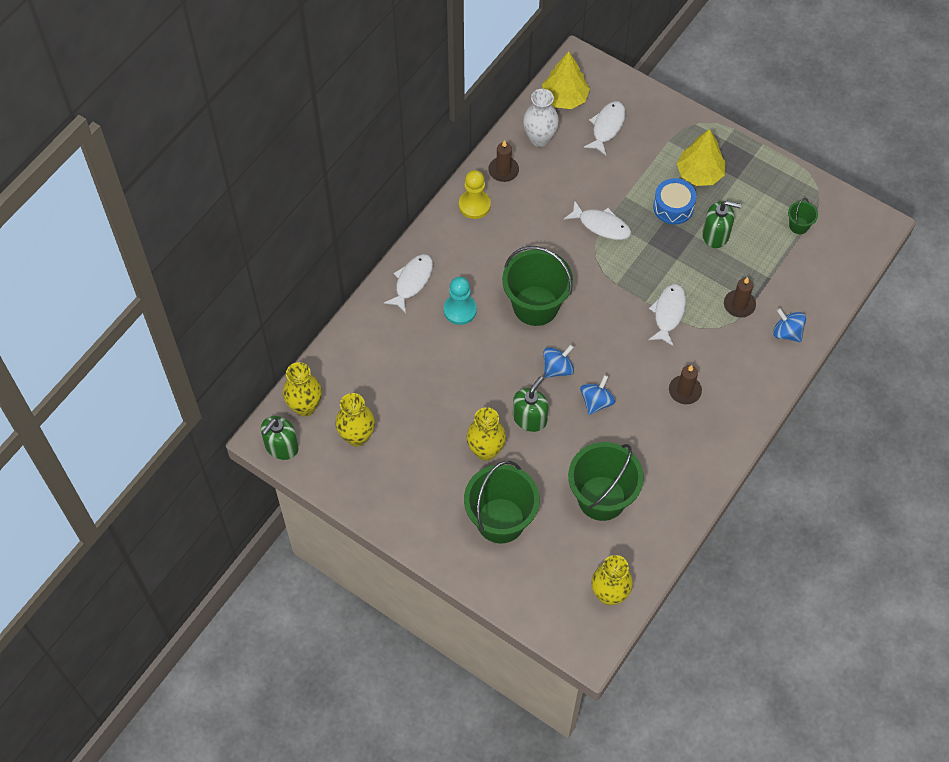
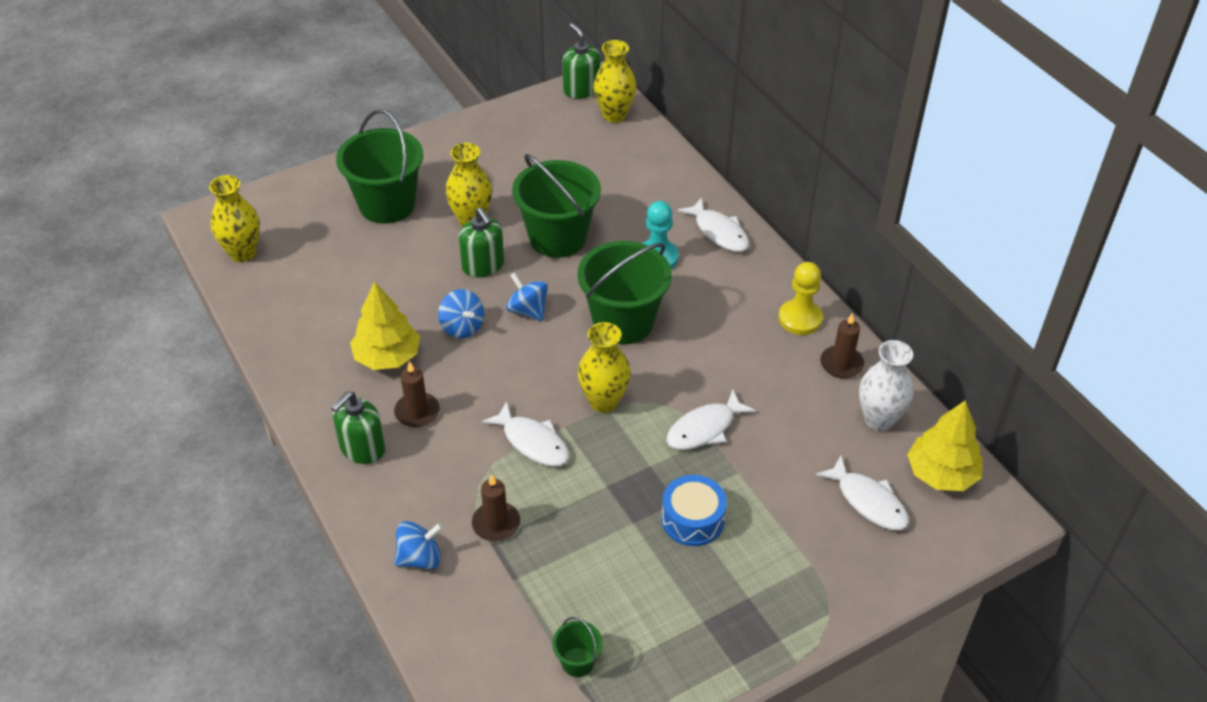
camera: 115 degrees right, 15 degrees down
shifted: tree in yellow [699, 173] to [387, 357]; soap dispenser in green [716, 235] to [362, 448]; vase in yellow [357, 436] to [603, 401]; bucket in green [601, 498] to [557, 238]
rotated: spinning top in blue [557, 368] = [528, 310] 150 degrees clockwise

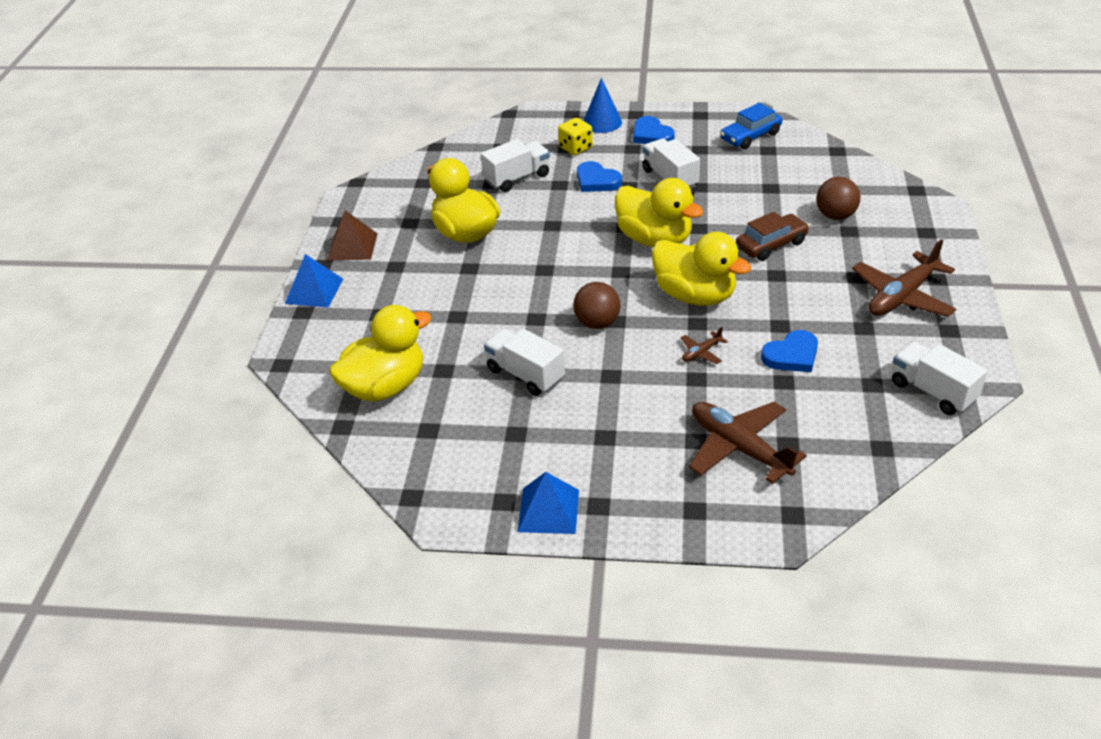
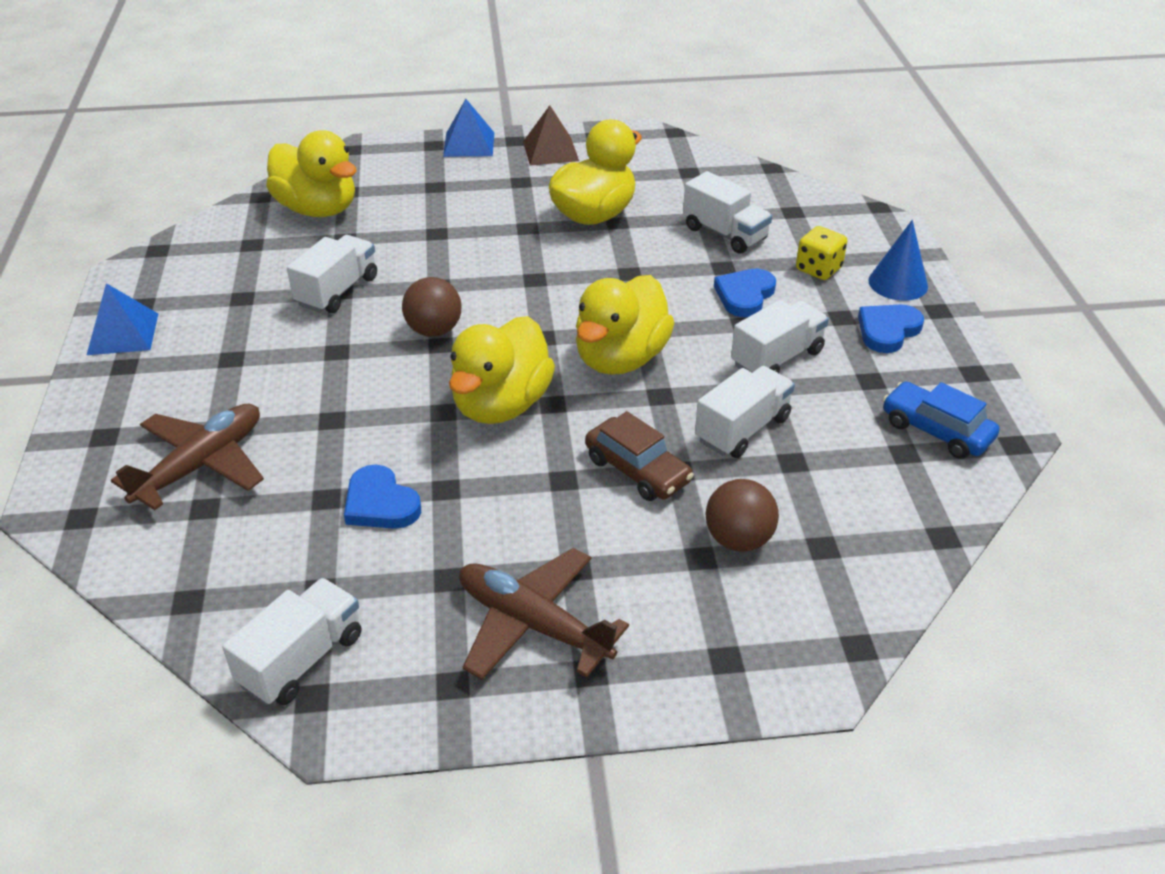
camera: 75 degrees right, 0 degrees up
gone: plane in brown [701, 353]
new: truck in white [742, 429]

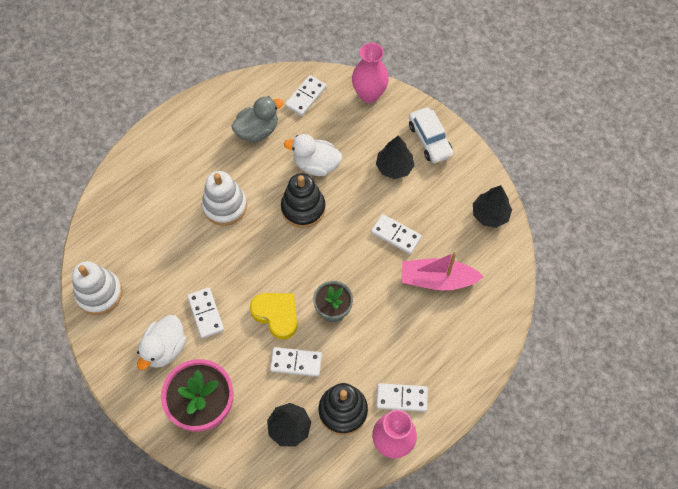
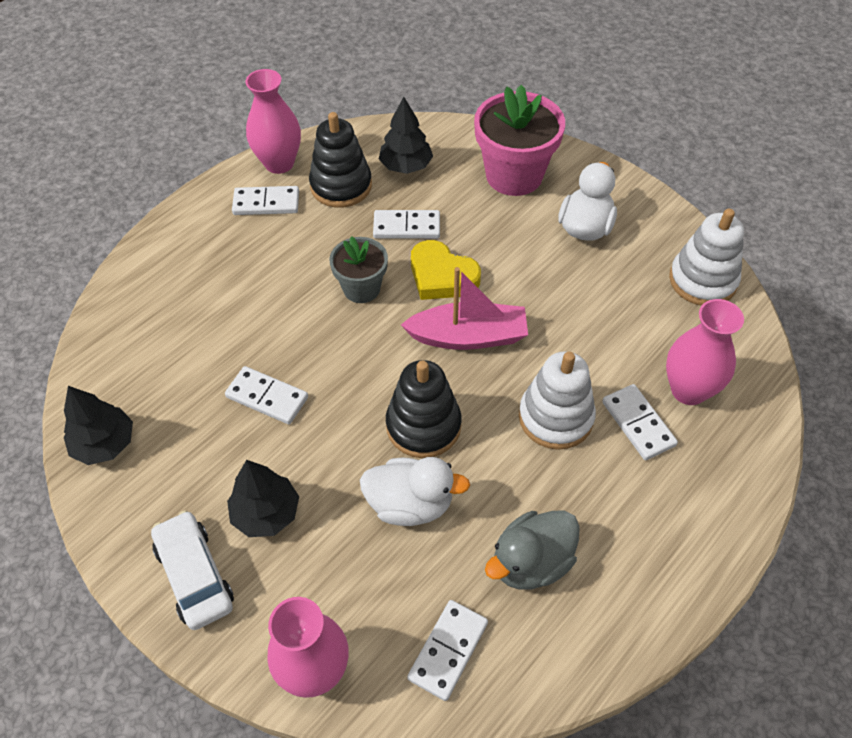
camera: 175 degrees right, 10 degrees down
new: vase in pink [688, 390]
shifted: boat in pink [437, 279] to [468, 336]; domino in white [206, 313] to [638, 424]

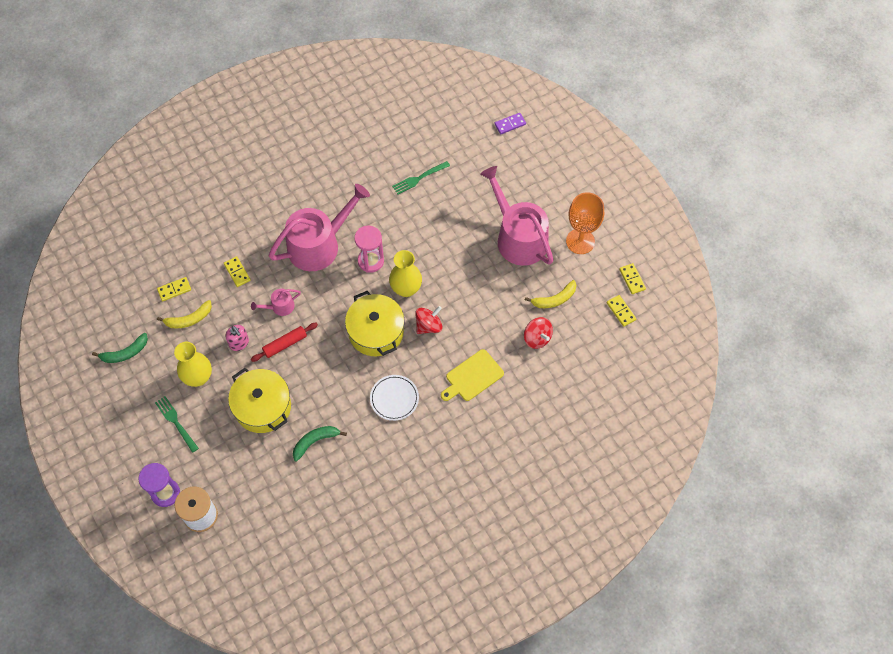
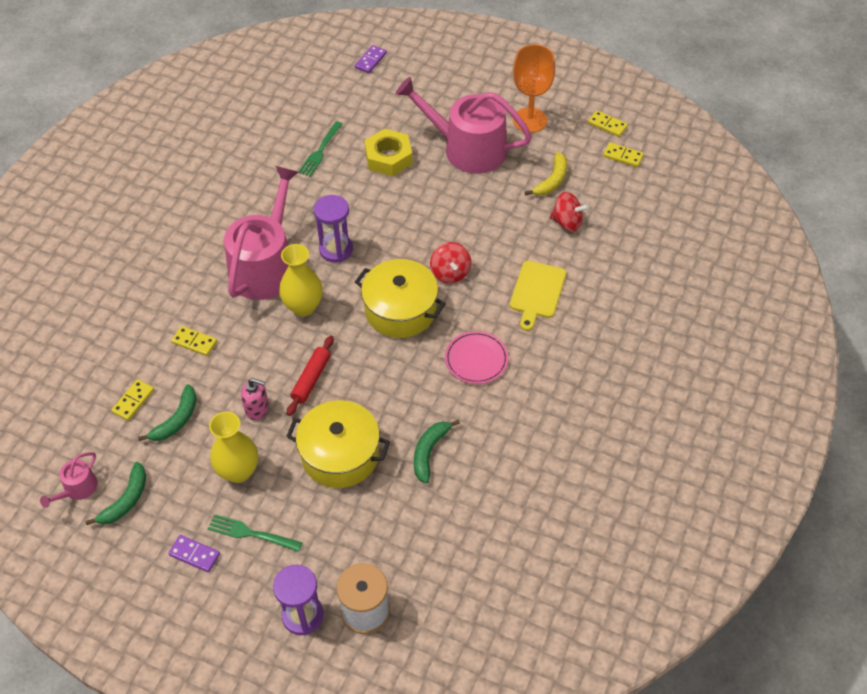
camera: 35 degrees left, 10 degrees down
new: nut in yellow [388, 158]; domino in purple [194, 554]
shifted: vase in yellow [406, 289] to [303, 307]; watering can in pink [279, 307] to [77, 489]
repainted: hourglass in pink [371, 261] to hourglass in purple [336, 249]; banana in yellow [189, 319] to banana in green [177, 420]; plate in white [394, 398] to plate in pink [476, 359]
rotated: spinning top in red [428, 326] = [450, 273] 150 degrees clockwise

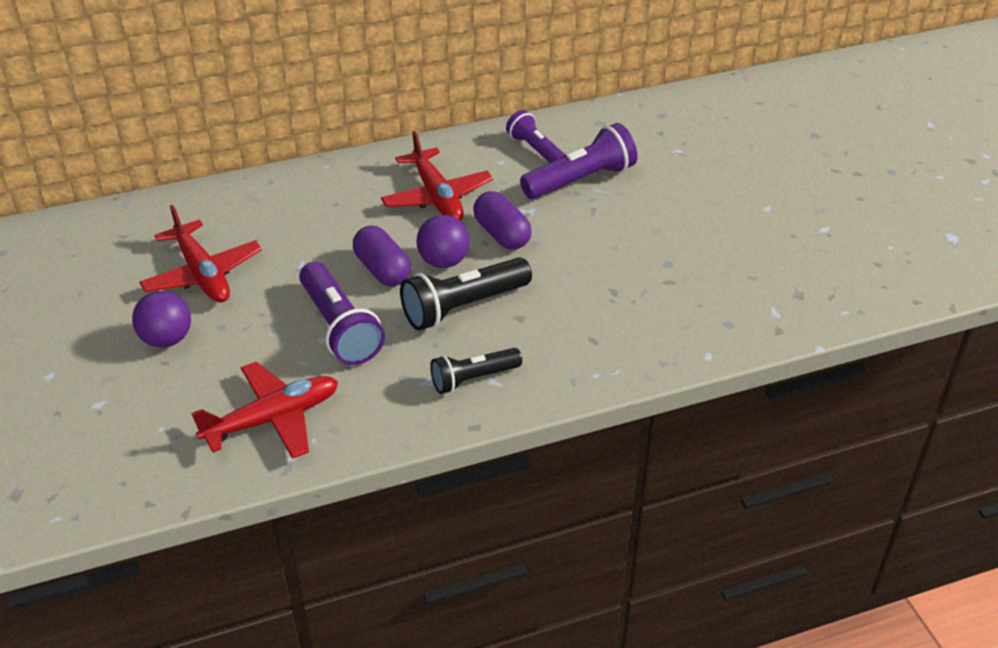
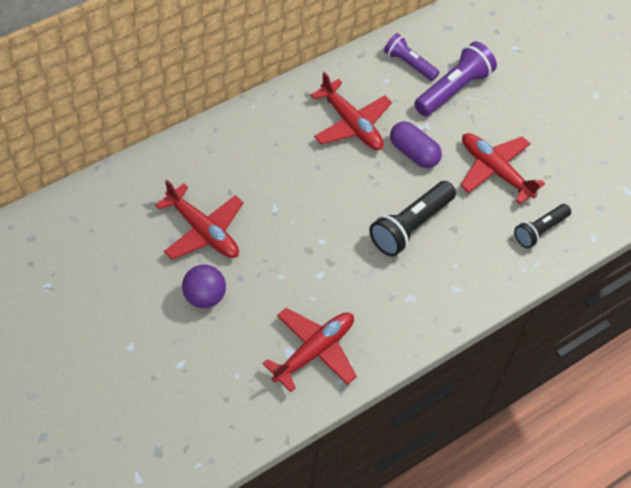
camera: 20 degrees left, 15 degrees up
gone: ball in purple [443, 261]; capsule in purple [382, 270]; flashlight in purple [340, 328]
new: plane in red [495, 170]
shifted: flashlight in black [473, 379] to [540, 231]

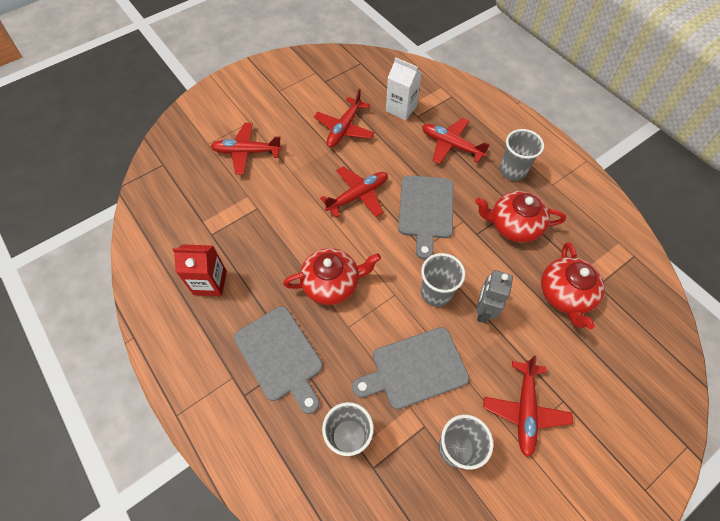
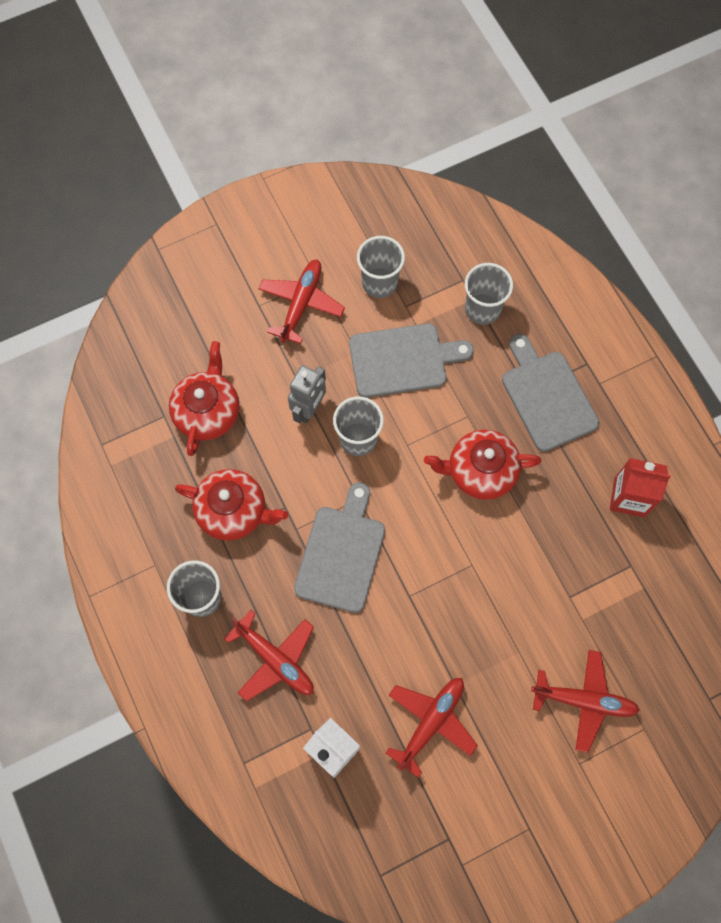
camera: 170 degrees left, 10 degrees up
gone: plane in red [358, 195]

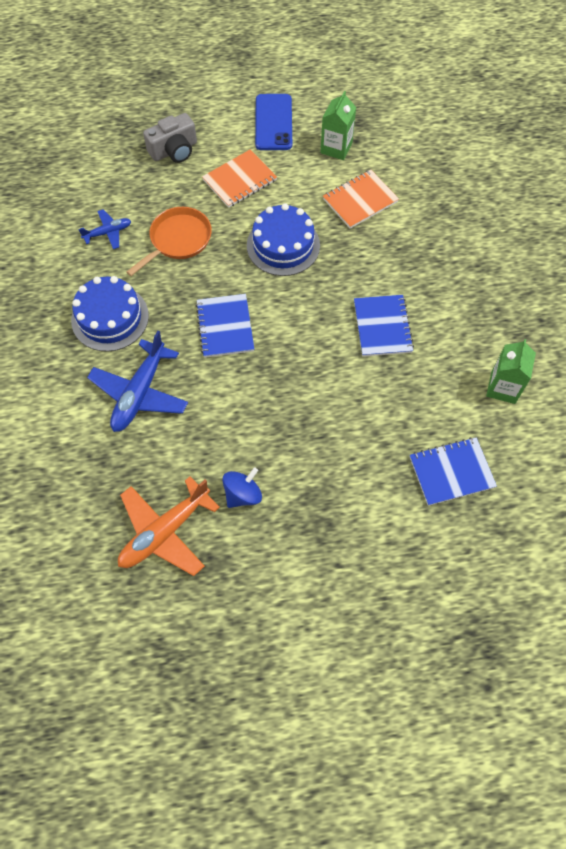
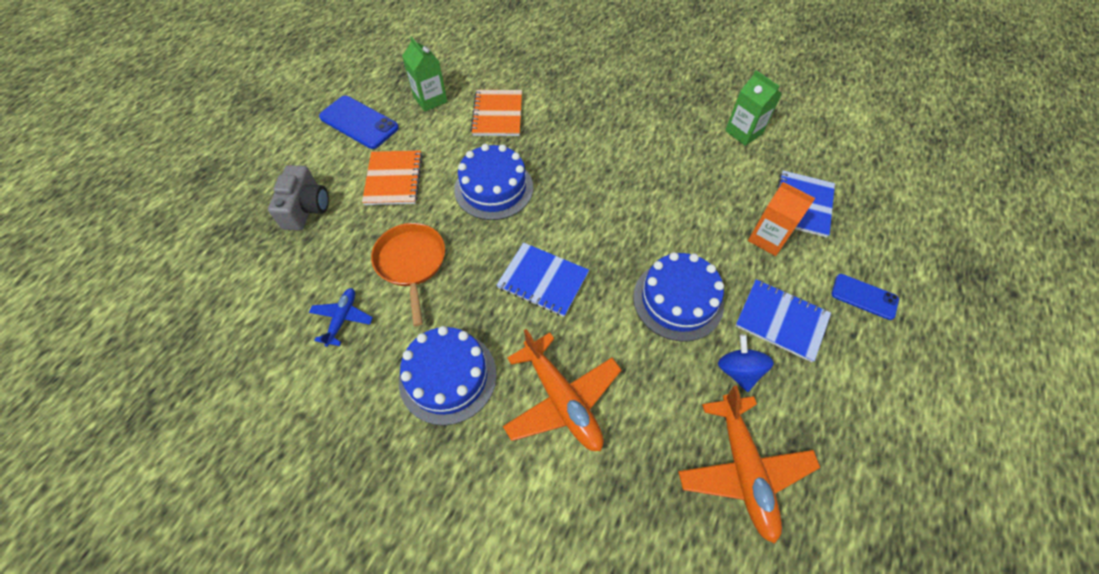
camera: 55 degrees left, 5 degrees down
new: carton in orange [768, 238]; cake in blue [678, 300]; phone in blue [864, 297]
shifted: notebook in blue [382, 327] to [781, 321]
repainted: plane in blue [140, 393] to plane in orange [562, 399]

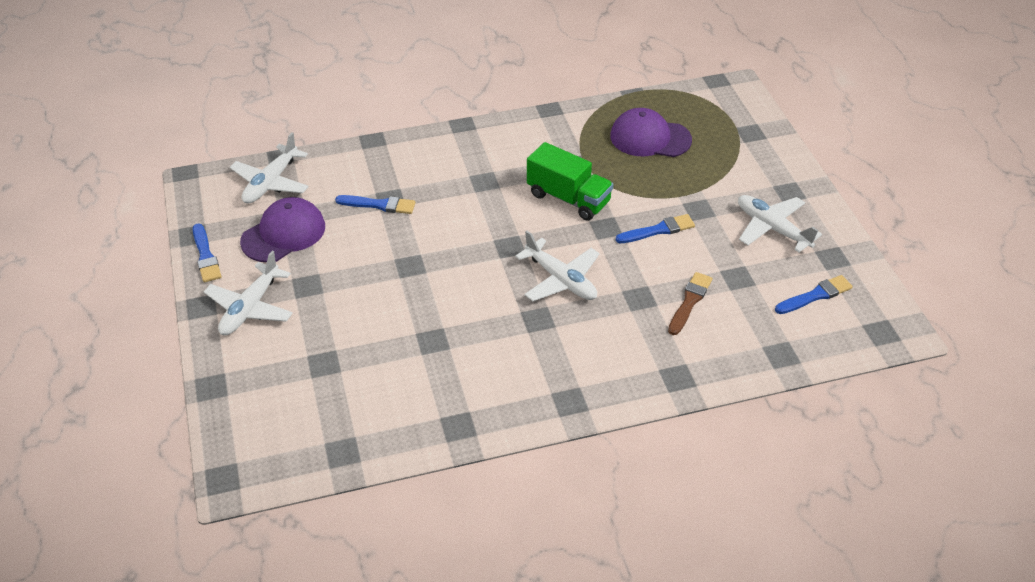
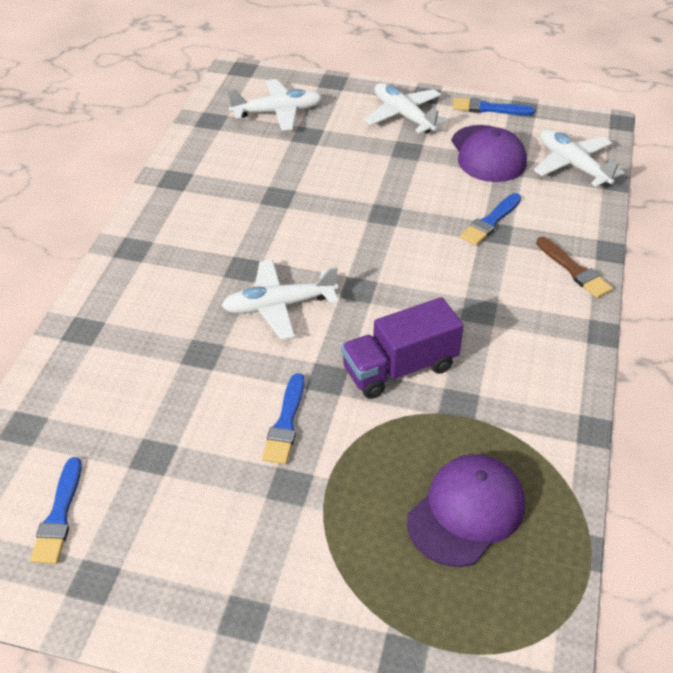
camera: 120 degrees right, 0 degrees up
shifted: plane in white [772, 228] to [278, 112]; brush in brown [689, 302] to [574, 270]
repainted: truck in green [568, 198] to truck in purple [400, 368]

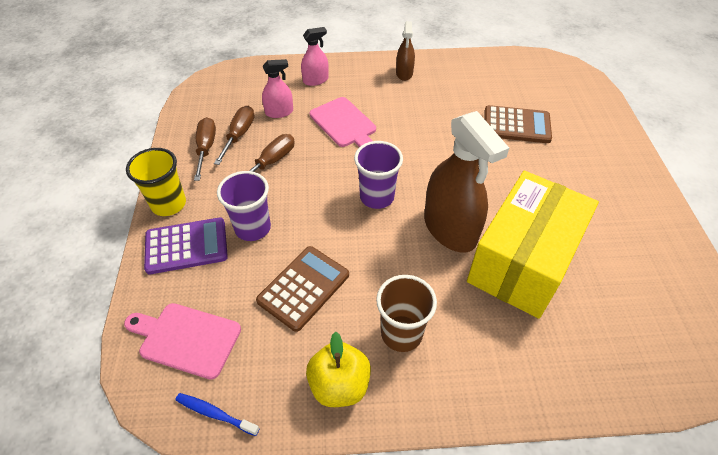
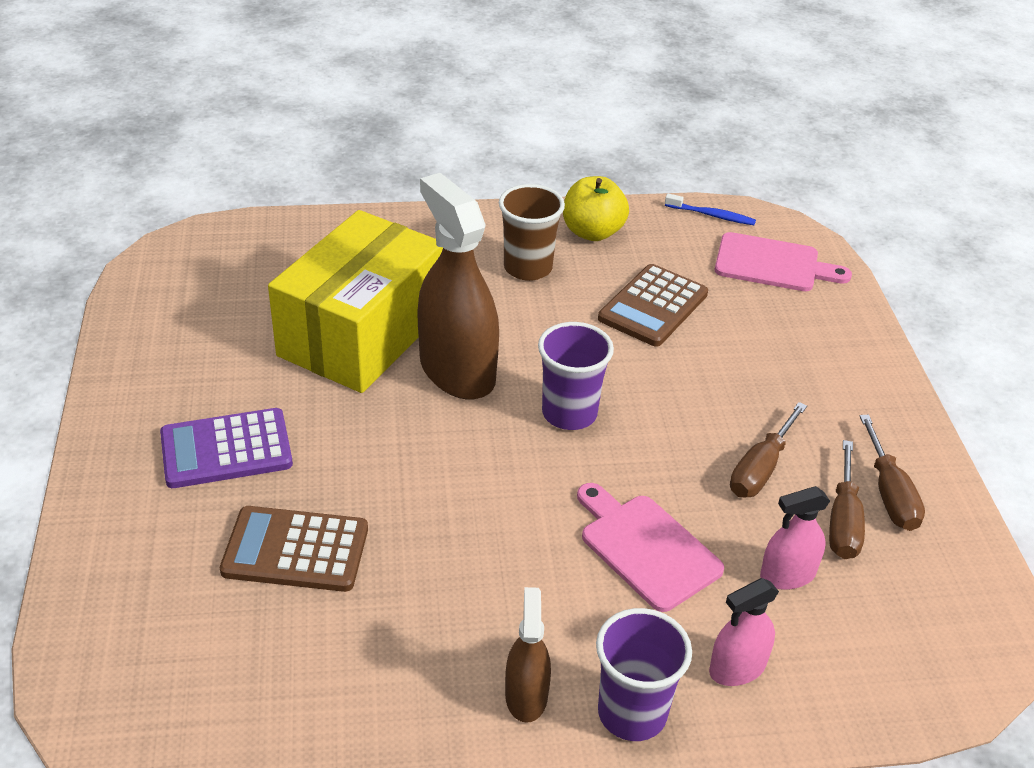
camera: 175 degrees right, 10 degrees down
gone: cup in yellow [168, 204]
shifted: cup in purple [253, 228] to [632, 713]; calculator in purple [186, 246] to [226, 449]

